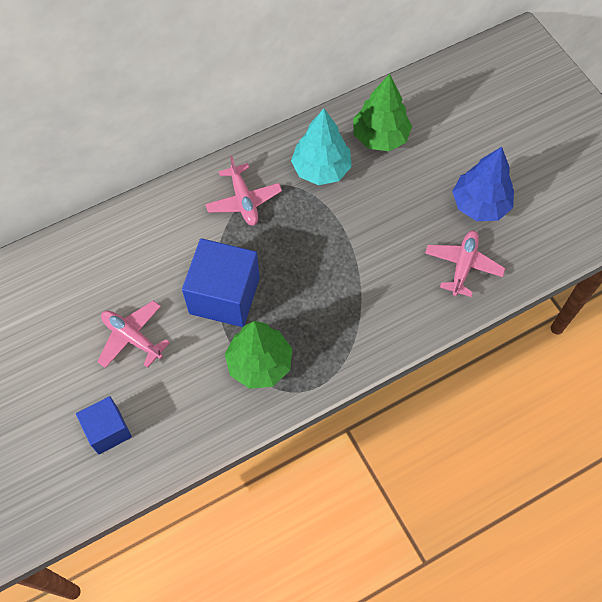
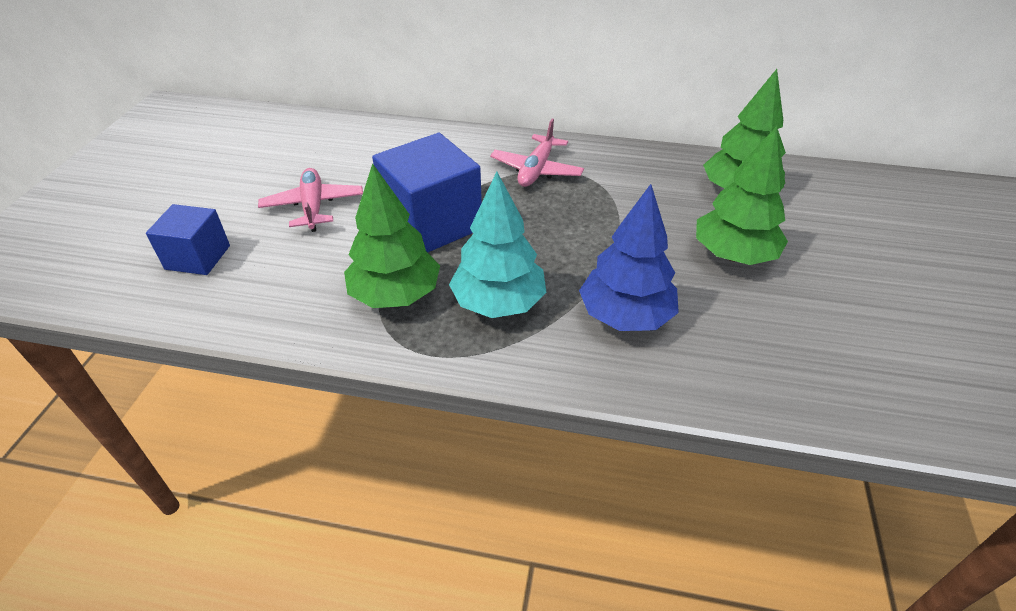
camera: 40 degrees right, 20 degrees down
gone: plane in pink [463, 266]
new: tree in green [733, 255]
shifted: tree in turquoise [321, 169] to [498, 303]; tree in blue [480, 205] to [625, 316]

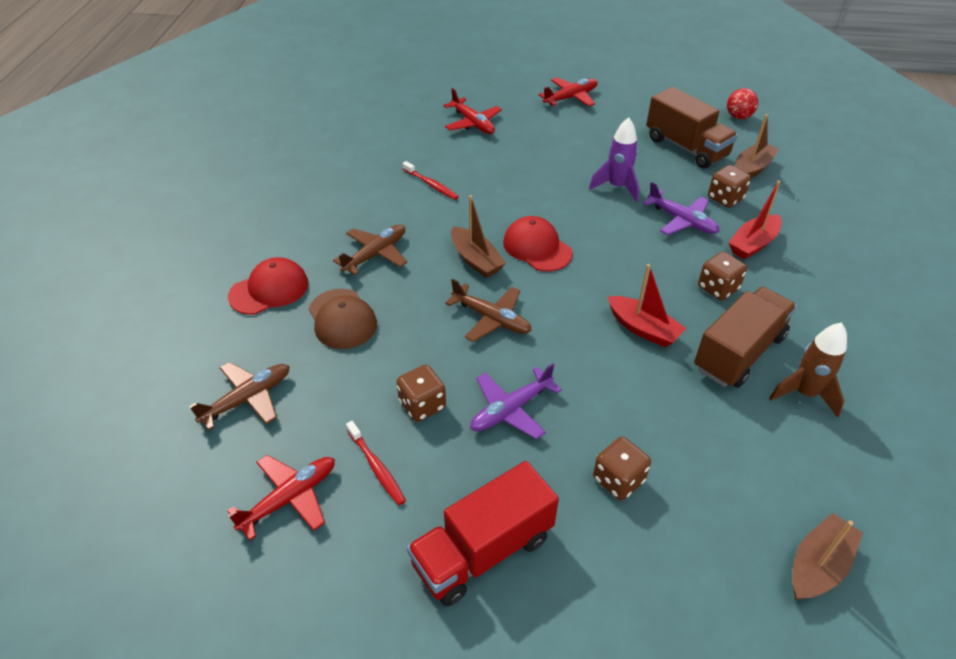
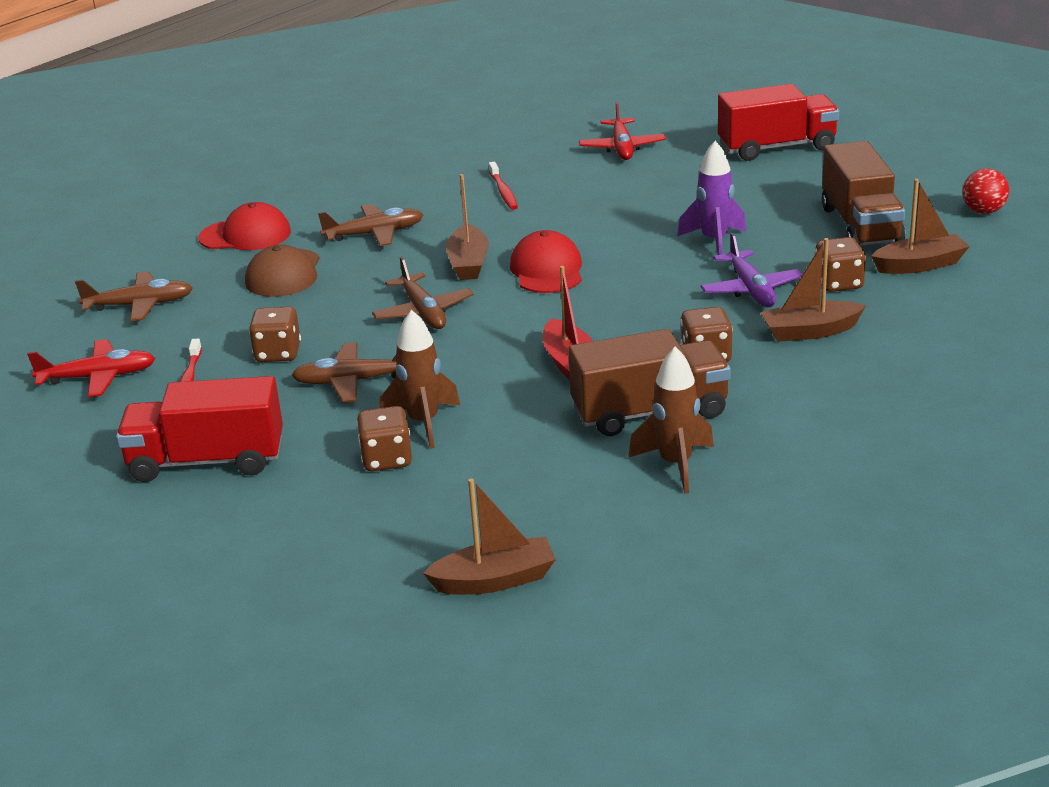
camera: 35 degrees right, 15 degrees down
new: rocket in brown [423, 423]
swapped: plane in red [570, 98] to truck in red [777, 147]
repainted: boat in red [753, 244] to boat in brown [810, 331]; plane in purple [511, 409] to plane in brown [354, 381]

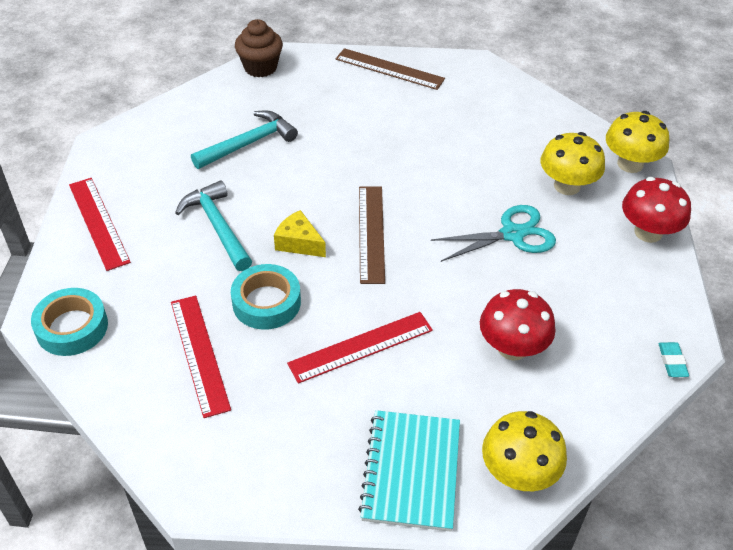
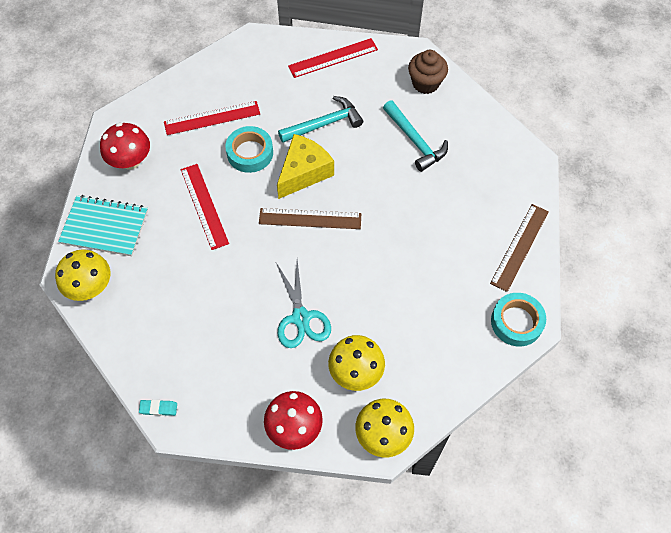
camera: 95 degrees right, 15 degrees up
shifted: cupcake in brown [260, 67] to [425, 83]; tape in turquoise [72, 327] to [516, 322]; mushroom in red [512, 347] to [130, 161]
scaled: cheese in yellow [299, 243] = [304, 172] x1.64

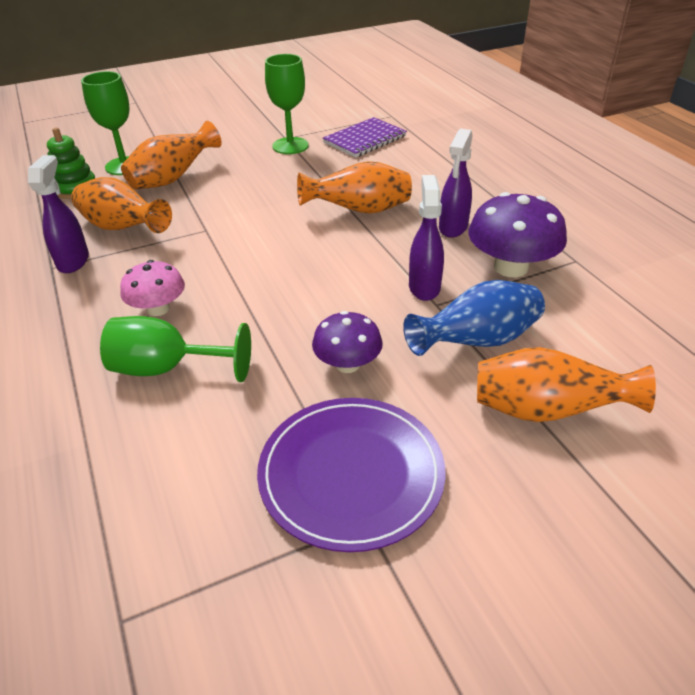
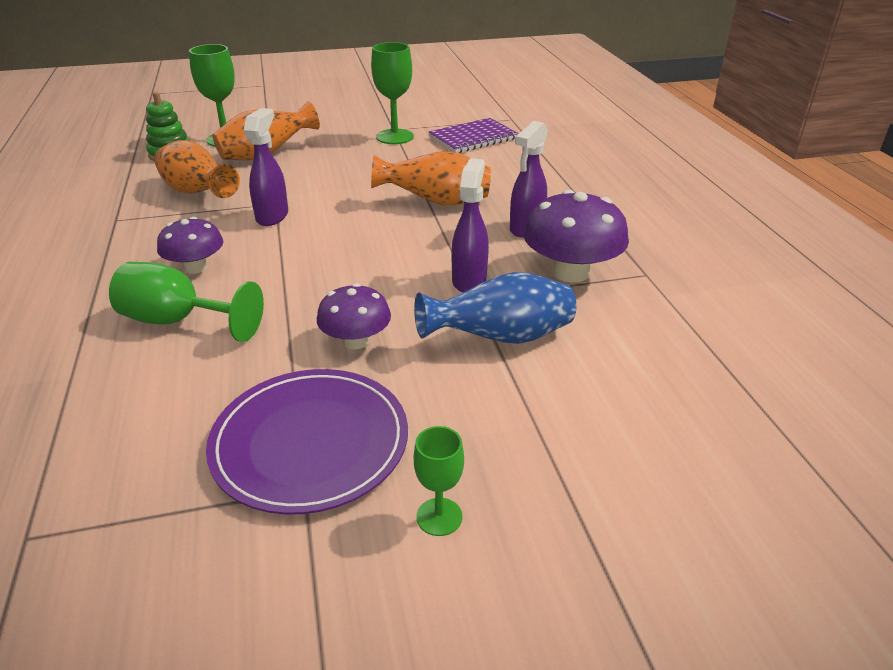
camera: 10 degrees right, 5 degrees down
gone: vase in orange [546, 411]
new: goblet in green [439, 517]
shifted: spray bottle in purple [73, 261] to [272, 216]
repainted: mushroom in pink [158, 309] to mushroom in purple [196, 267]

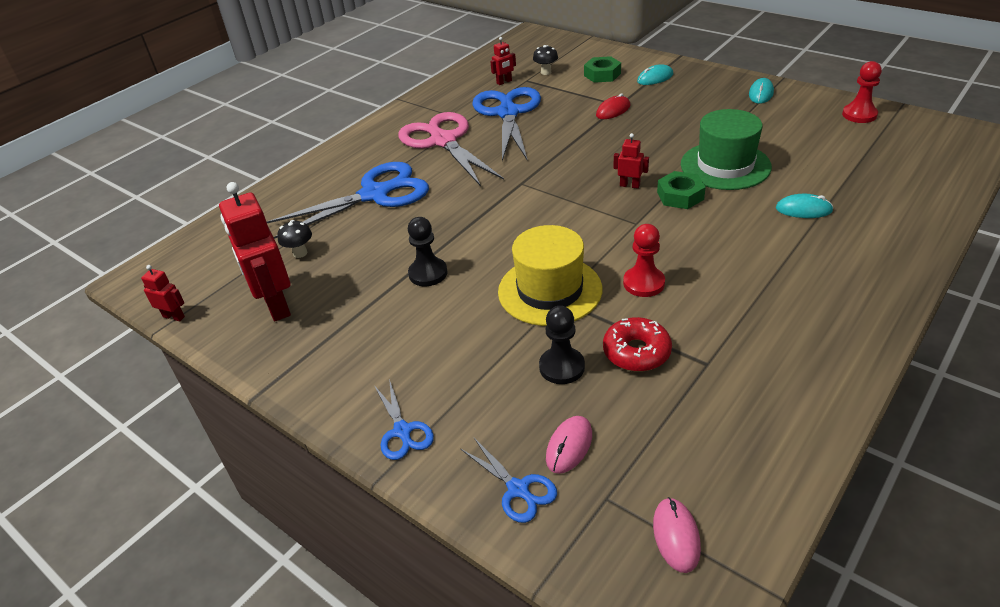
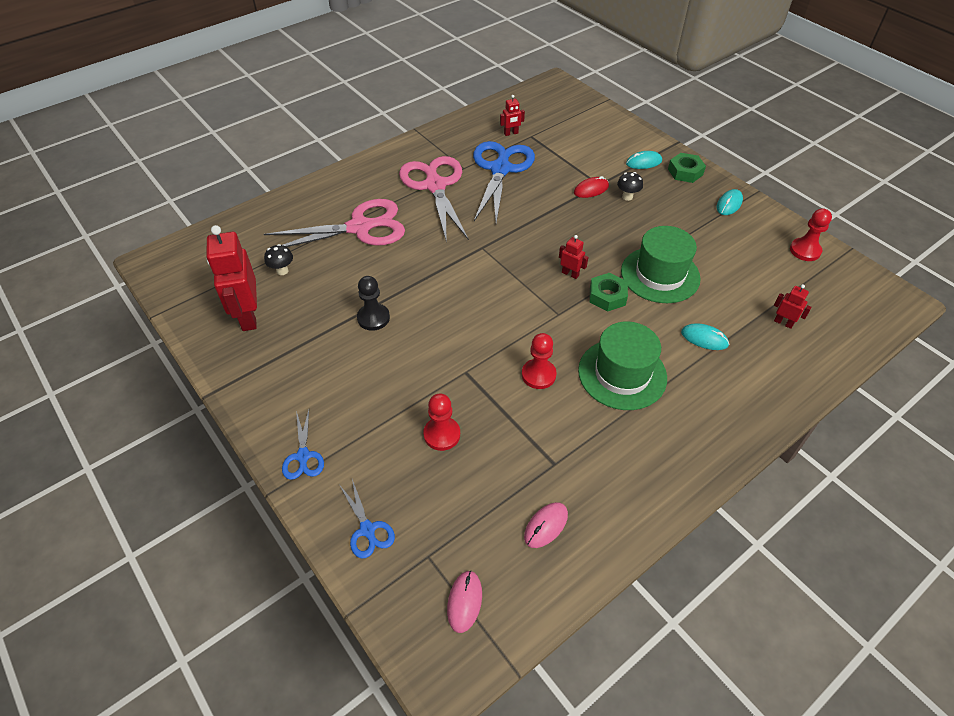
camera: 10 degrees right, 10 degrees up
gone: hat in yellow [550, 290]; donut in red [636, 352]
new: hat in green [622, 374]
shifted: mushroom in black [546, 72] to [627, 197]; nut in green [602, 74] to [685, 172]; robot in red [174, 316] to [783, 323]; mouse in pink [569, 446] to [546, 526]
repainted: scissors in blue [375, 194] to scissors in pink [360, 227]; pawn in black [562, 367] to pawn in red [442, 434]

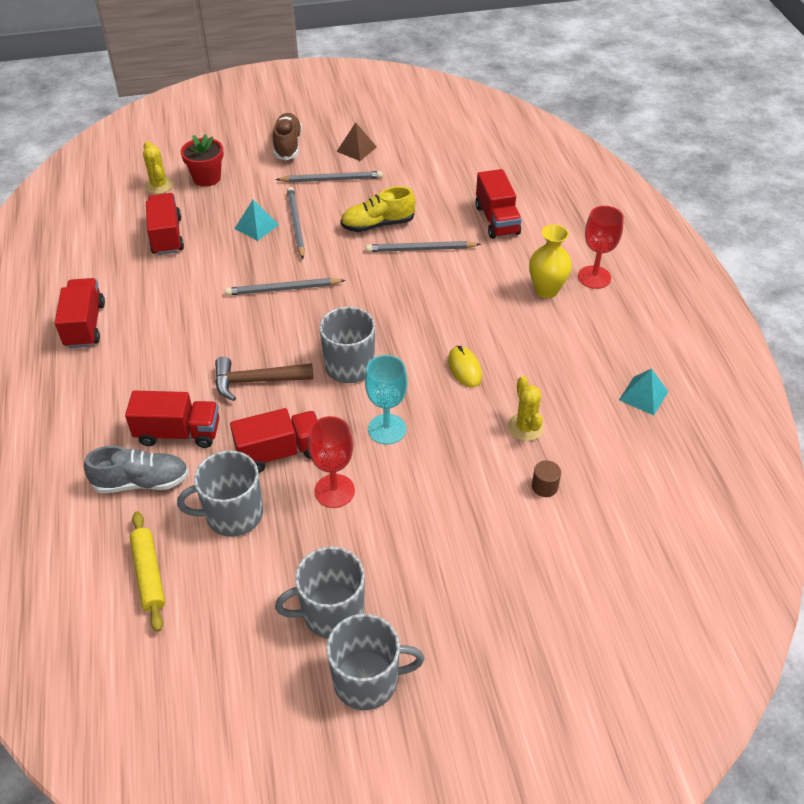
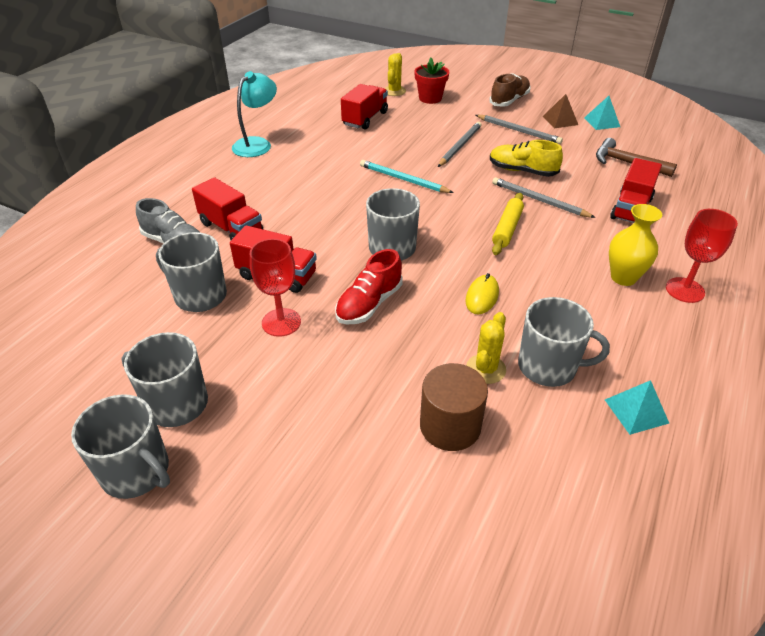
camera: 40 degrees right, 5 degrees down
new: mug in grey [548, 367]
shifted: pyramid in turquoise [256, 226] to [601, 122]; hammer in brown [256, 381] to [627, 163]; rolling pin in yellow [149, 574] to [507, 229]
swapped: truck in red [85, 325] to lamp in turquoise [257, 144]; goblet in turquoise [387, 429] to shoe in red [369, 304]
repainted: pencil in grey [283, 289] to pencil in turquoise [403, 179]
scaled: cylinder in brown [544, 486] = [450, 426] x2.05

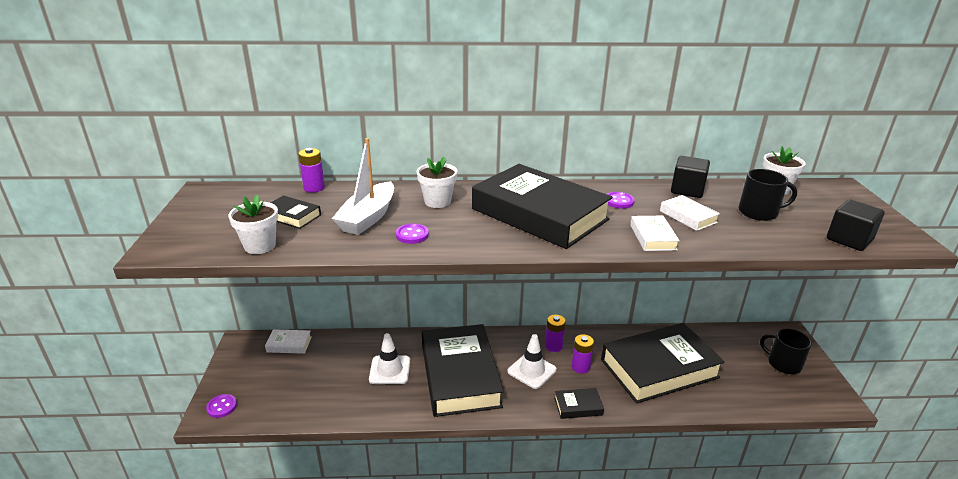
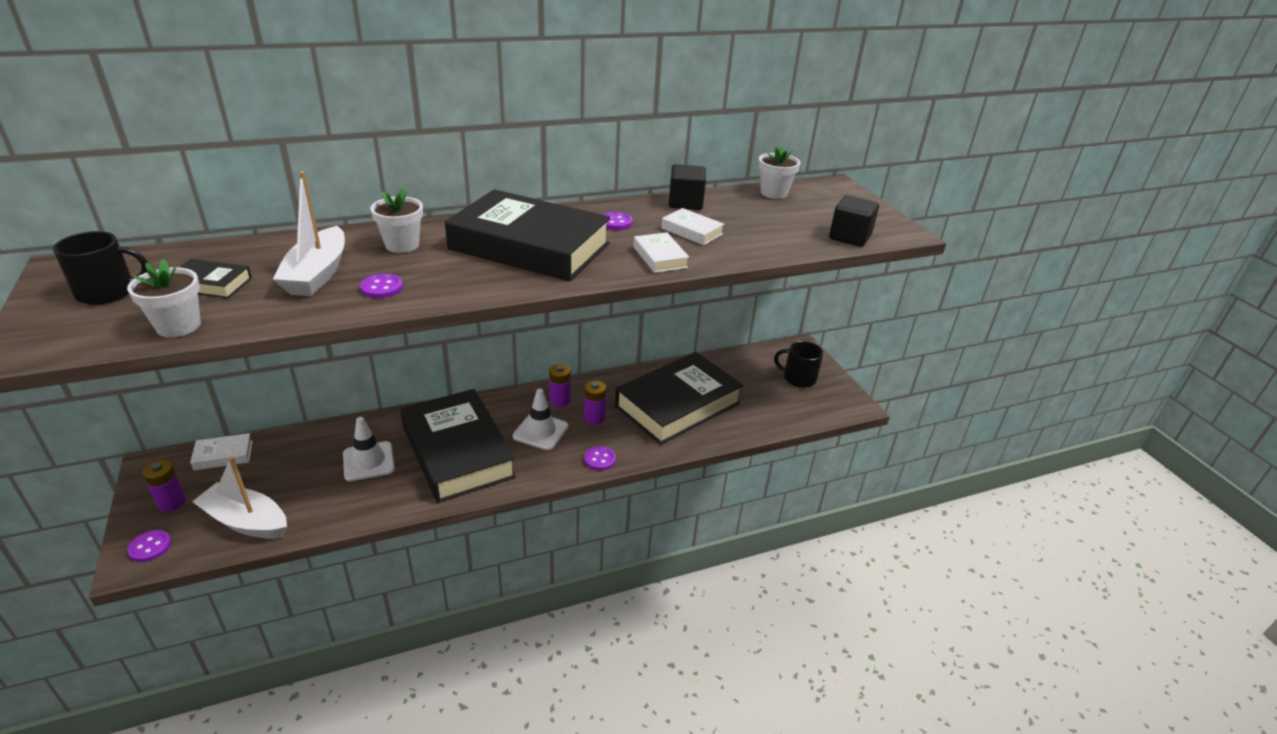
camera: 20 degrees left, 5 degrees up
new: boat in white [246, 521]
shifted: battery in purple [314, 188] to [172, 502]; mug in black [759, 212] to [107, 292]
swapped: book in black [578, 406] to button in purple [600, 459]

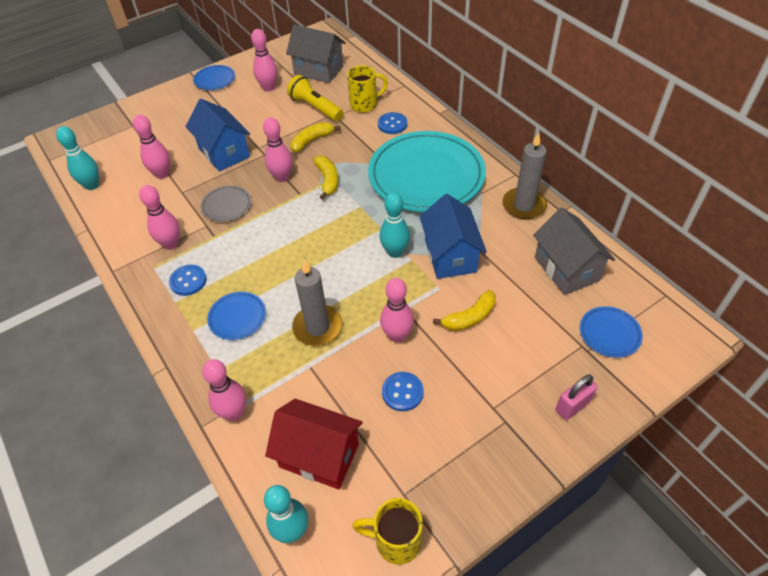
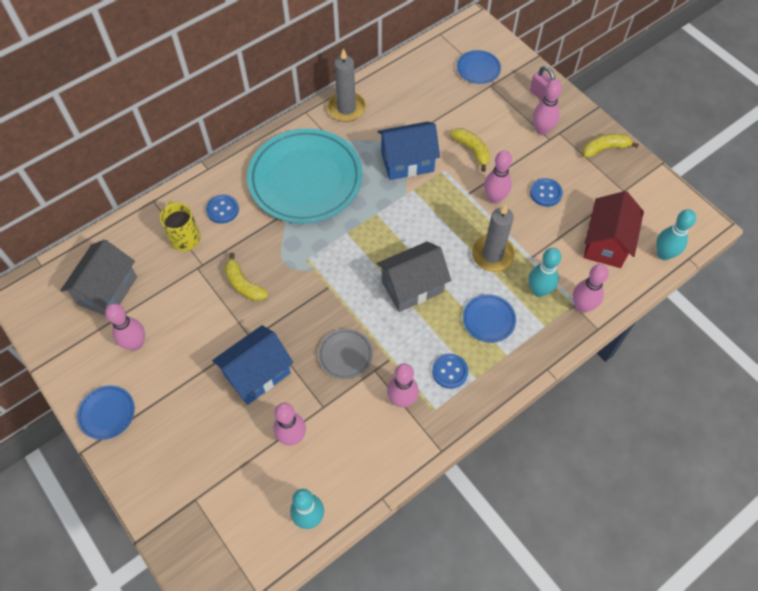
camera: 95 degrees left, 10 degrees up
gone: flashlight in yellow [315, 108]; mug in yellow [395, 541]
shifted: bowling pin in pink [282, 177] to [541, 130]; banana in yellow [327, 180] to [604, 149]; bowling pin in turquoise [395, 252] to [538, 290]; house in grey [566, 269] to [412, 287]

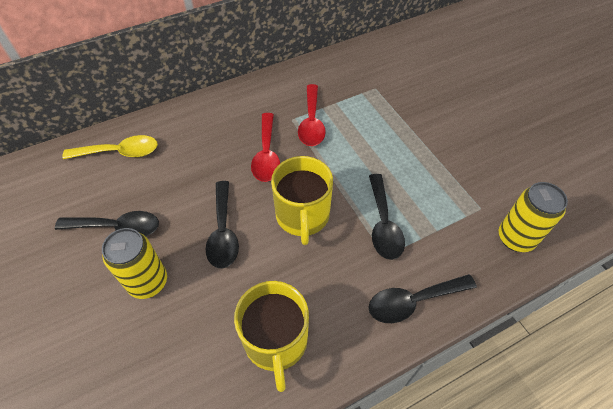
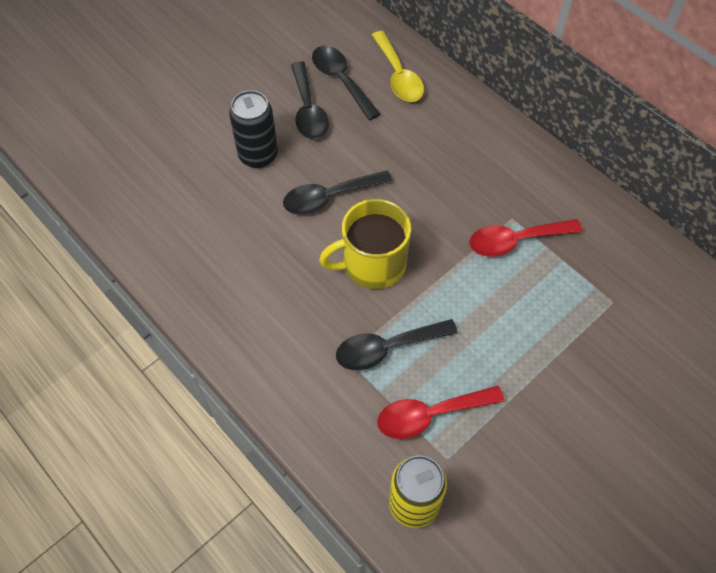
camera: 75 degrees right, 5 degrees up
gone: mug in yellow [276, 341]
shifted: spoon in red [266, 154] to [430, 415]; spoon in black [413, 301] to [341, 80]
repainted: can in yellow [148, 282] to can in black [258, 155]

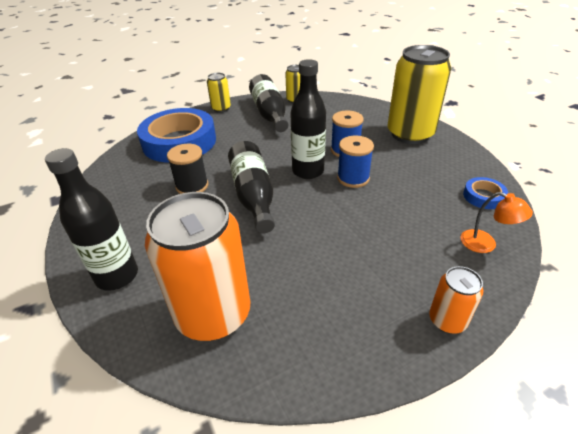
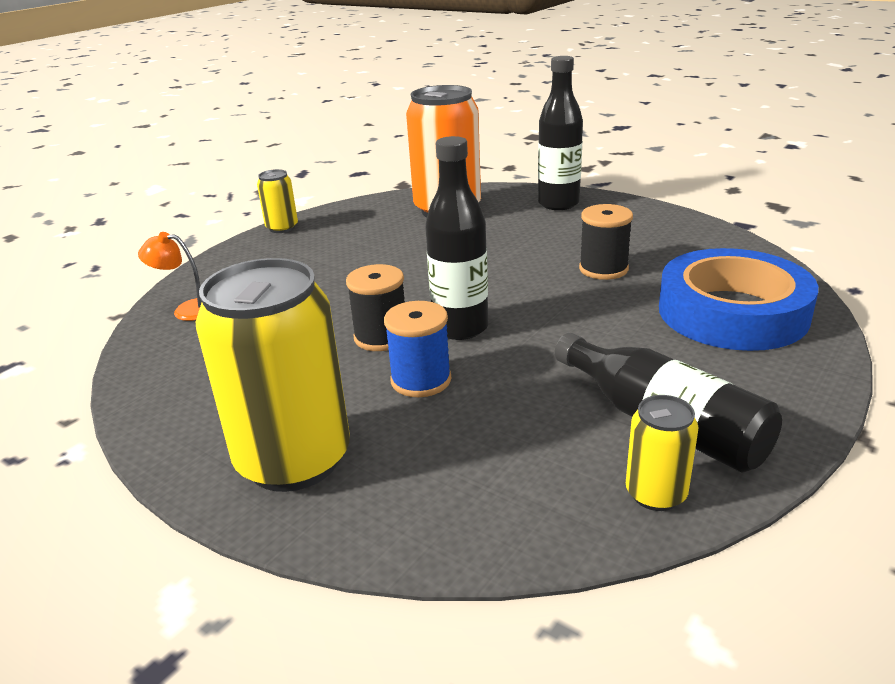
camera: 155 degrees right, 10 degrees down
gone: bottle in black [253, 195]; tape in blue [483, 196]; can in orange [447, 320]
shifted: can in yellow [221, 108] to [282, 228]
repainted: spool in blue [353, 178] to spool in black [381, 337]

